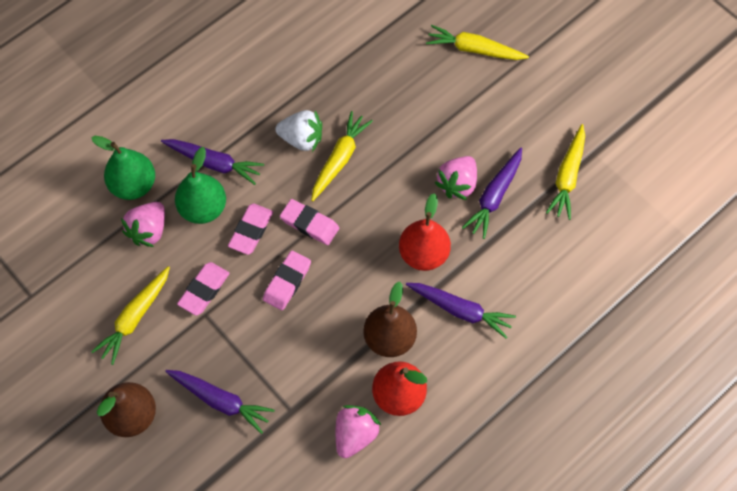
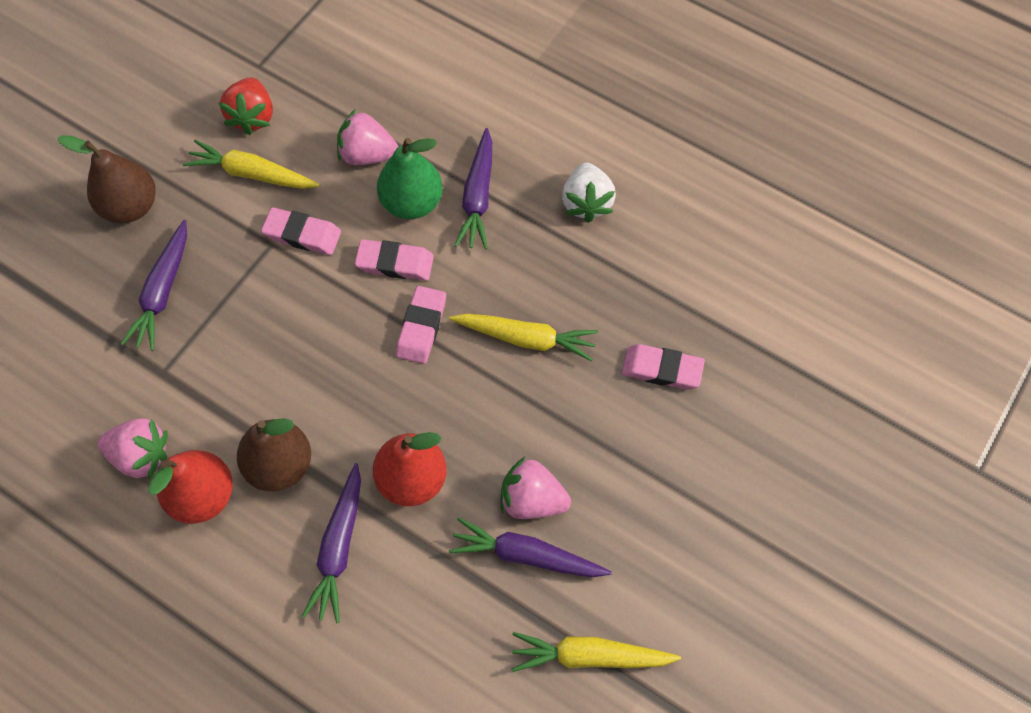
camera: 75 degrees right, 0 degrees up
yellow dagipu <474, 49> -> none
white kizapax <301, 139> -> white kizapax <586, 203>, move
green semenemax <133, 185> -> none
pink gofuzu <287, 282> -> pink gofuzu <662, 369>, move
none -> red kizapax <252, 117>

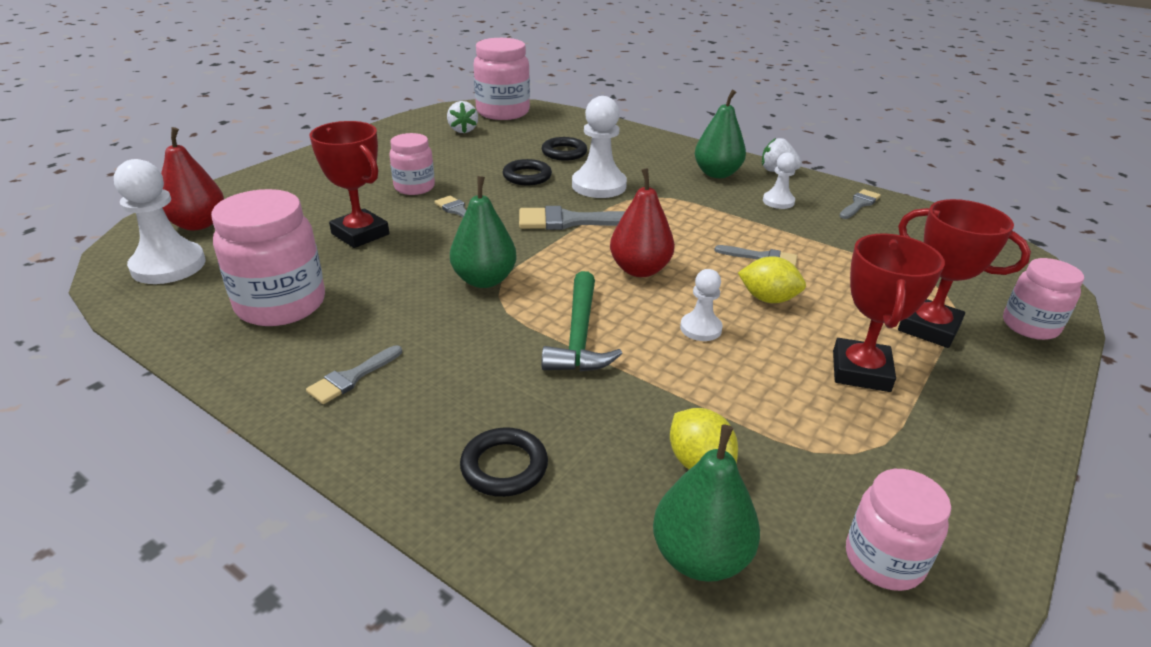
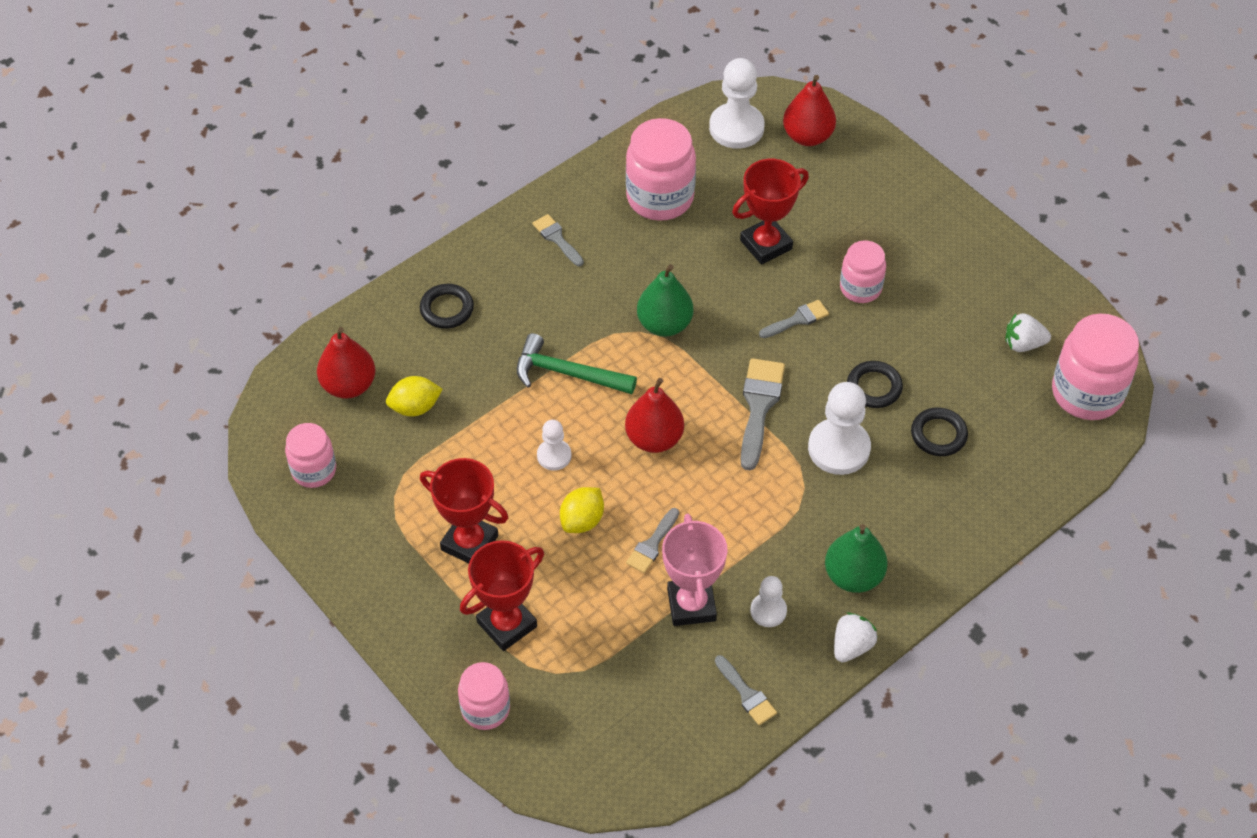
camera: 105 degrees right, 20 degrees up
green semenemax <700, 557> -> red semenemax <349, 385>
none -> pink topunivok <691, 605>

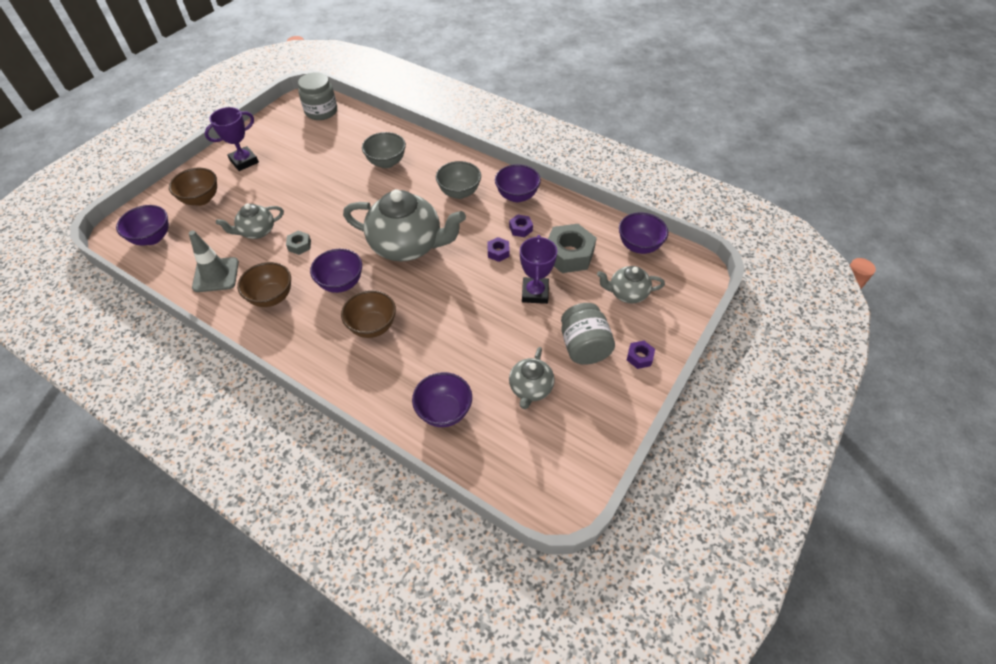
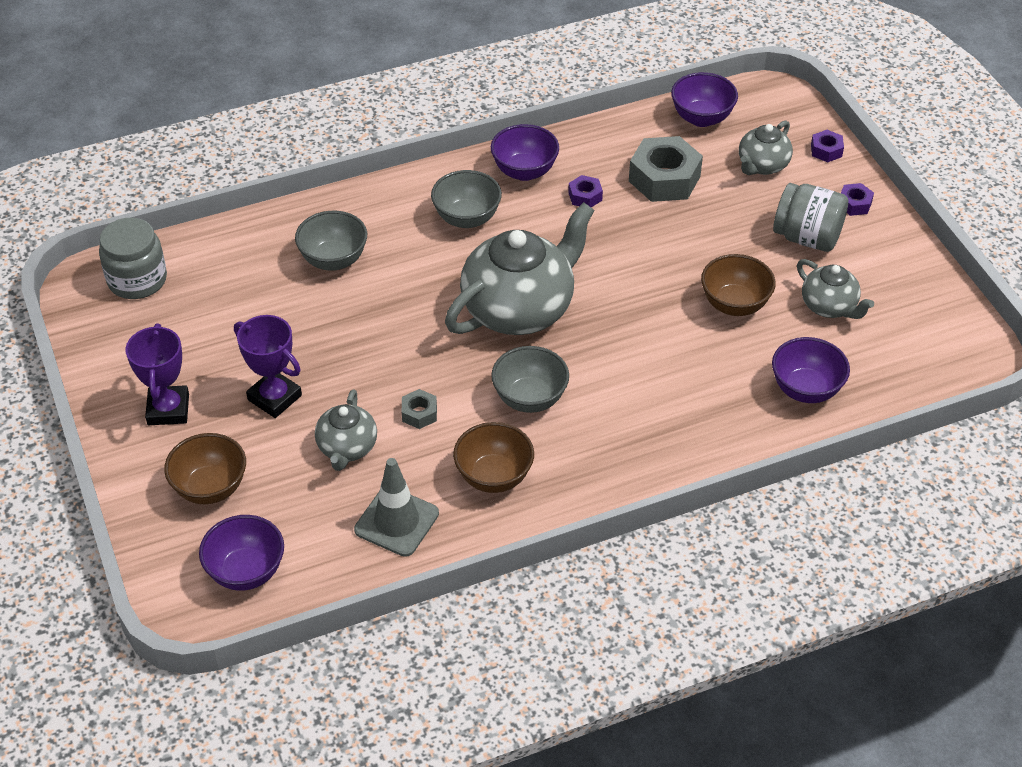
camera: 55 degrees left, 5 degrees down
purple topunivok <535, 293> -> purple topunivok <274, 397>, move
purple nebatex <498, 252> -> purple nebatex <826, 150>, move
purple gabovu <341, 283> -> grey gabovu <530, 398>
brown gabovu <372, 326> -> brown gabovu <734, 304>, move

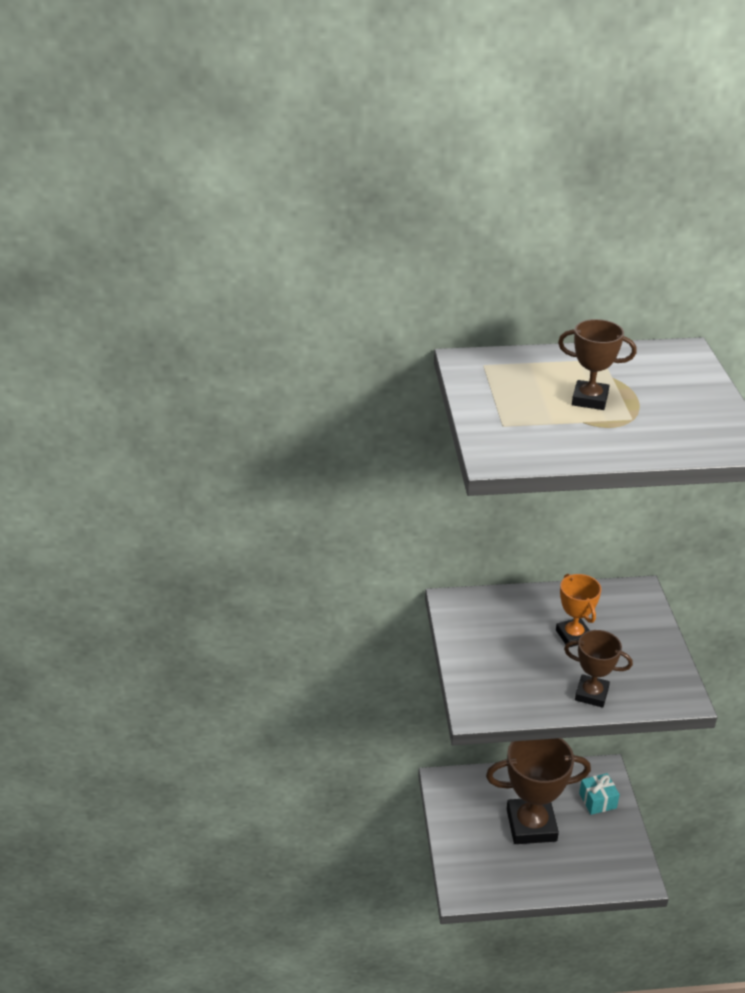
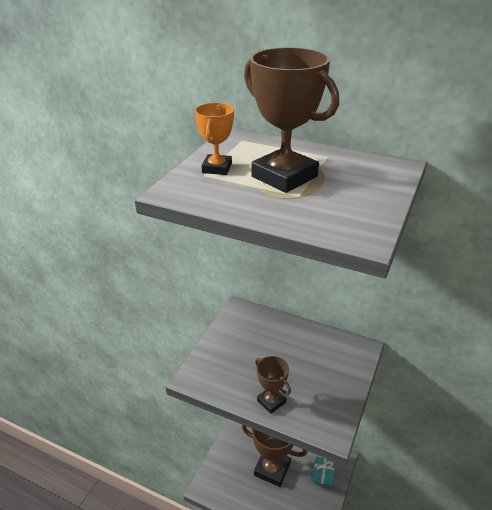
camera: 30 degrees right, 0 degrees up
brown topunivok <590, 399> -> brown topunivok <284, 176>, x1.84
orange topunivok <573, 636> -> orange topunivok <217, 168>, move

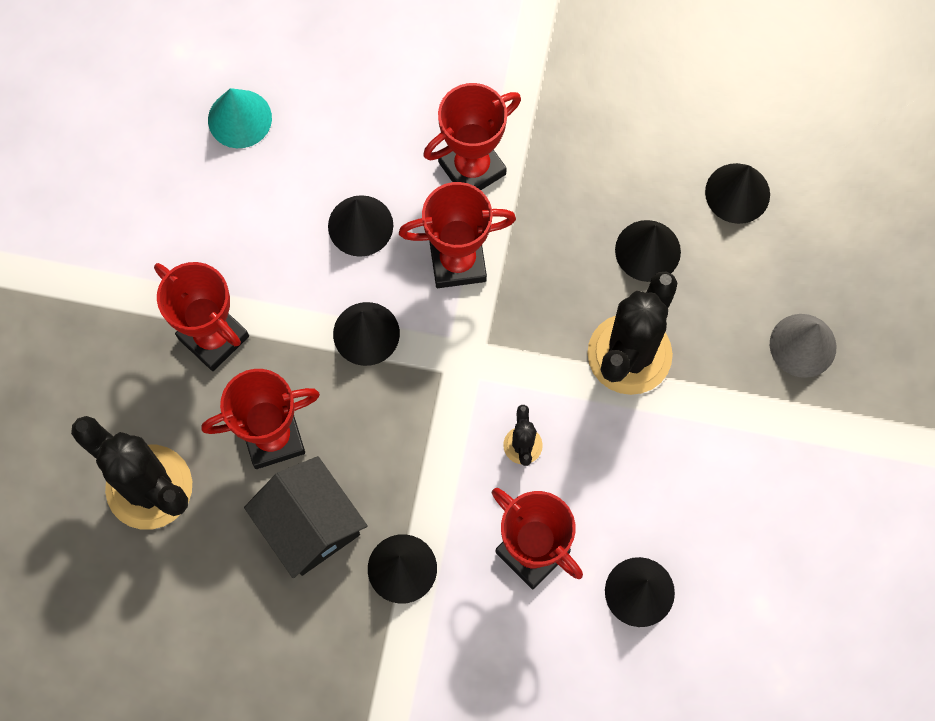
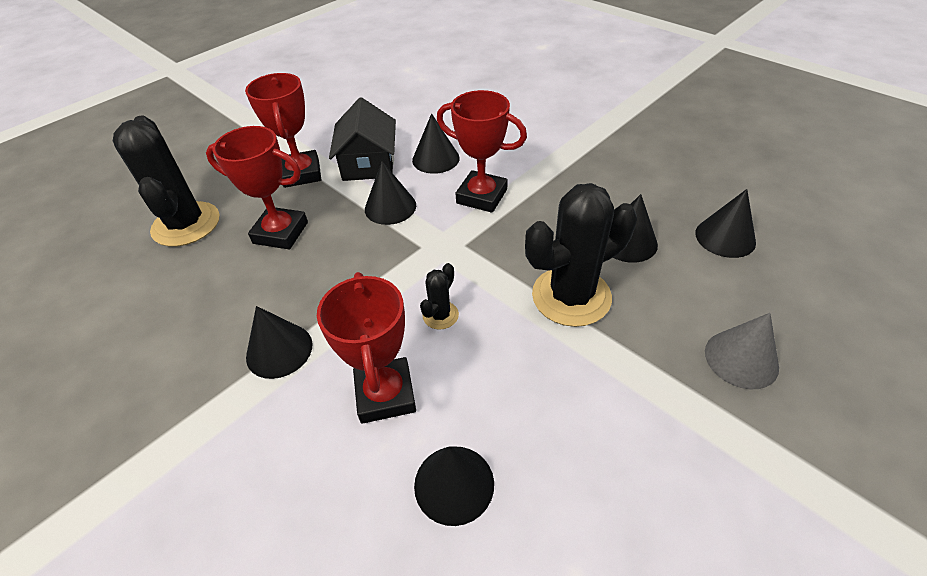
camera: 35 degrees right, 25 degrees down
red topunivok <472, 168> -> none
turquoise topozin <239, 118> -> none
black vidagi <309, 524> -> black vidagi <368, 163>, move

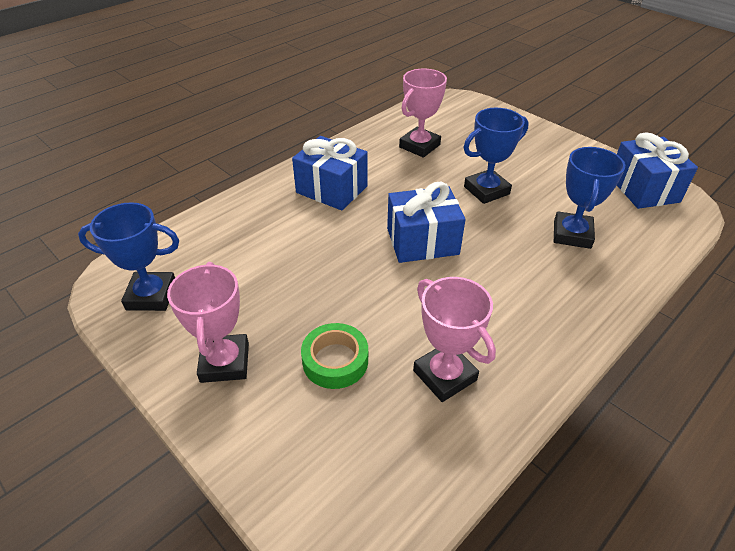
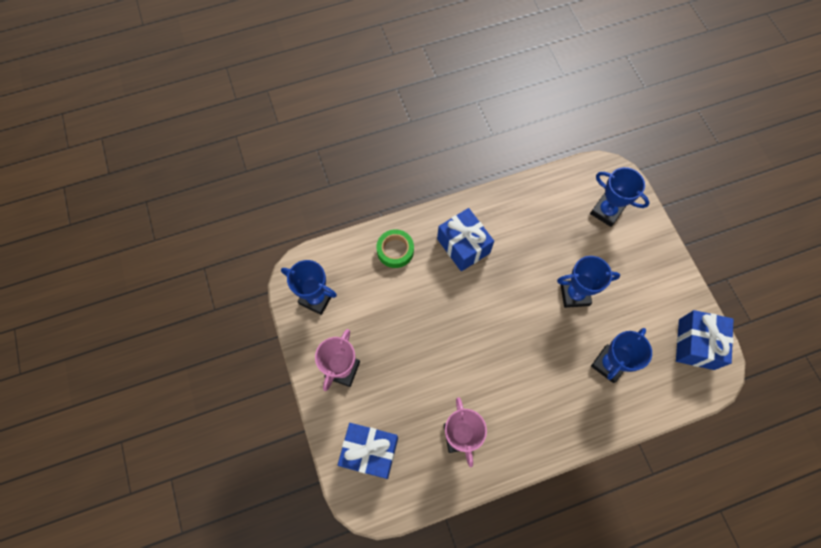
camera: 25 degrees right, 25 degrees up
pink topunivok <419, 146> -> none
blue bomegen <422, 241> -> blue bomegen <370, 452>, move
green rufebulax <335, 361> -> green rufebulax <395, 250>, move
none -> blue topunivok <606, 211>

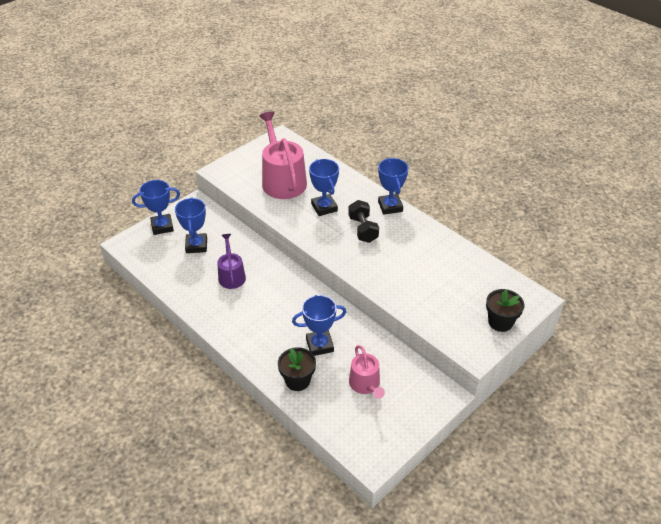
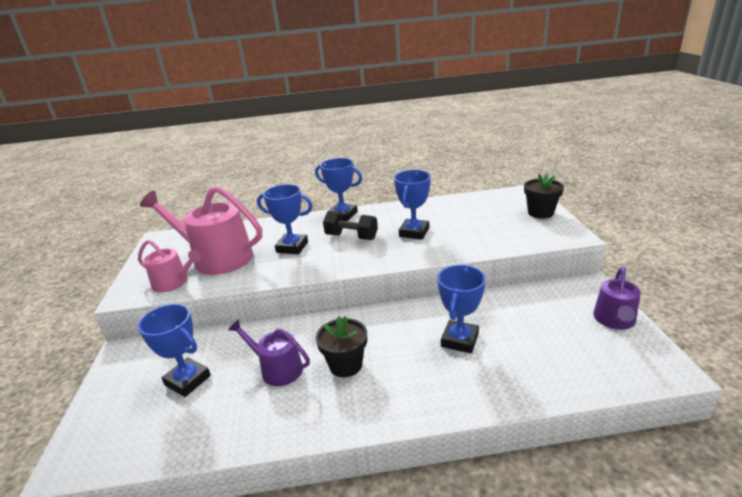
camera: 50 degrees left, 15 degrees down
blue topunivok <162, 226> -> blue topunivok <414, 232>, move
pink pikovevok <366, 384> -> pink pikovevok <174, 282>, move
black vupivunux <297, 380> -> black vupivunux <345, 365>, move
none -> purple pikovevok <614, 320>

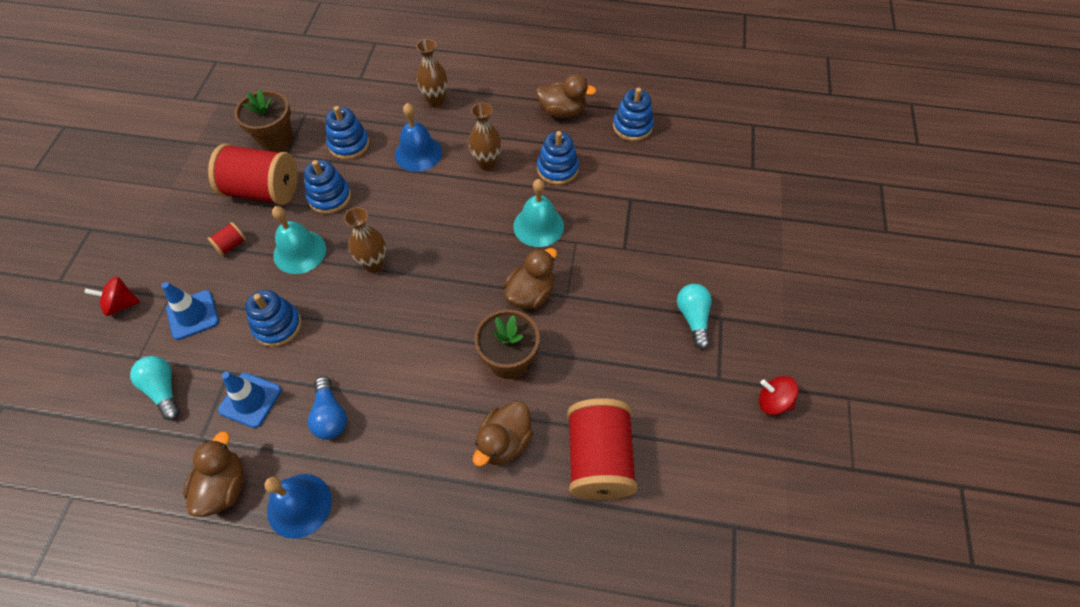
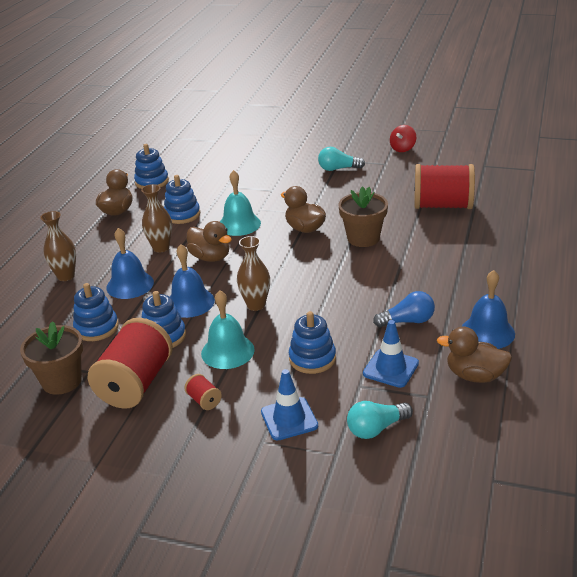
camera: 80 degrees left, 25 degrees down
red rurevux <121, 304> -> none
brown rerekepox <504, 442> -> brown rerekepox <210, 257>, move
none -> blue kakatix <190, 302>

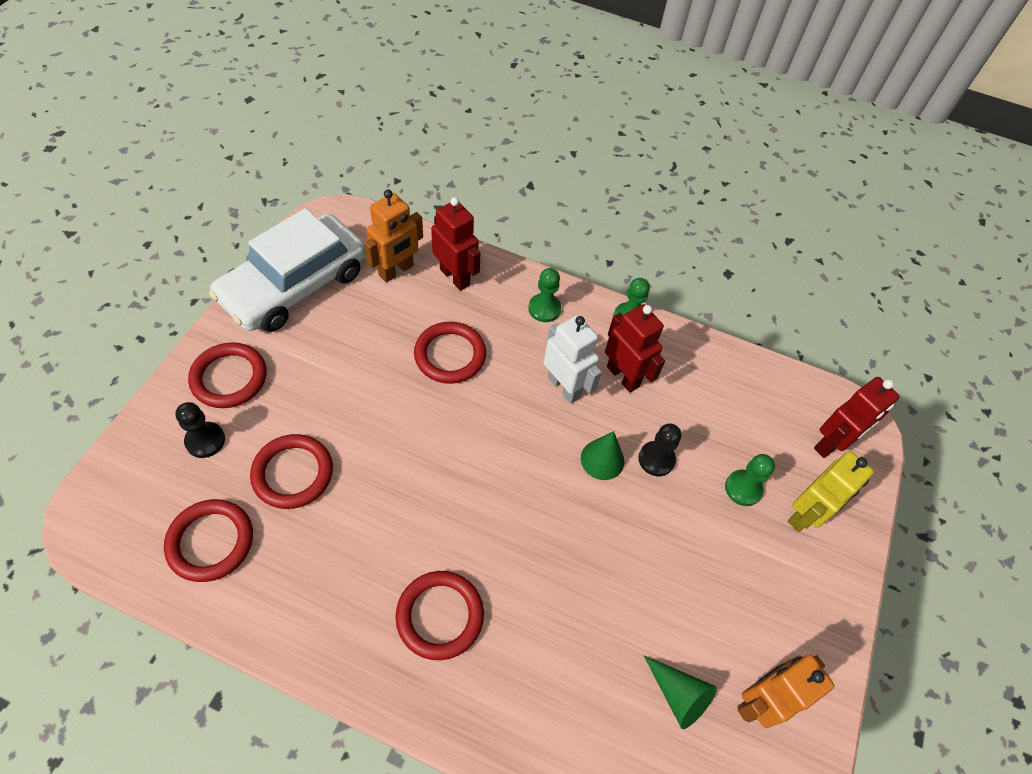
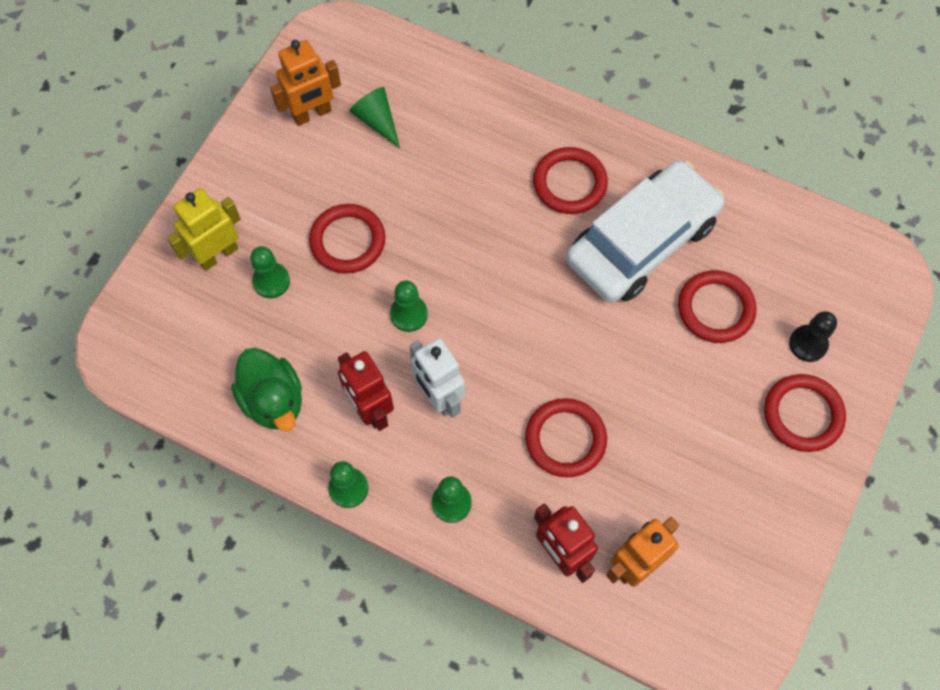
camera: 170 degrees left, 10 degrees up
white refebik <295, 285> -> white refebik <642, 241>, move
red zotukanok <831, 444> -> none
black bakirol <656, 459> -> none
green topozin <602, 459> -> green bakirol <409, 314>
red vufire <211, 542> -> red vufire <347, 241>, move
none -> green rerekepox <273, 400>

